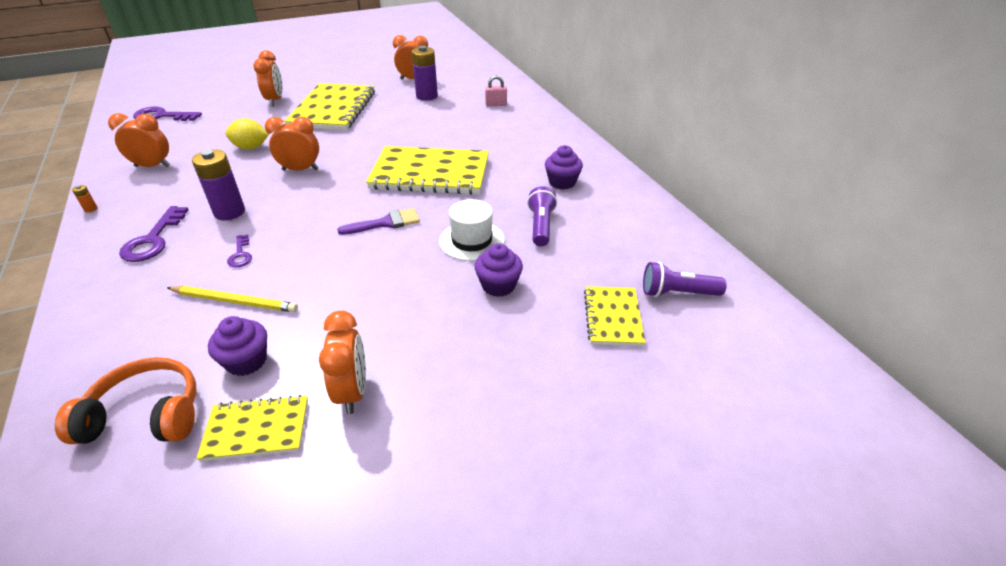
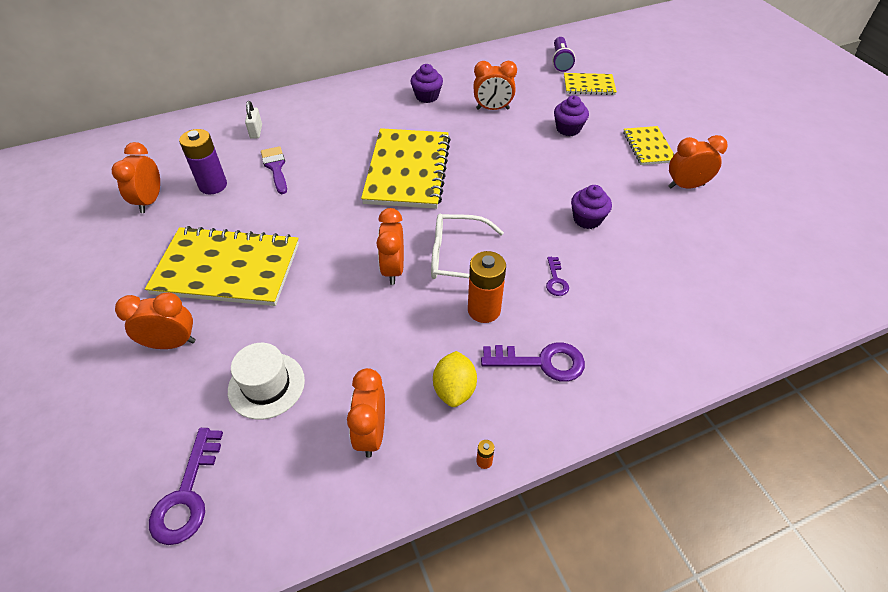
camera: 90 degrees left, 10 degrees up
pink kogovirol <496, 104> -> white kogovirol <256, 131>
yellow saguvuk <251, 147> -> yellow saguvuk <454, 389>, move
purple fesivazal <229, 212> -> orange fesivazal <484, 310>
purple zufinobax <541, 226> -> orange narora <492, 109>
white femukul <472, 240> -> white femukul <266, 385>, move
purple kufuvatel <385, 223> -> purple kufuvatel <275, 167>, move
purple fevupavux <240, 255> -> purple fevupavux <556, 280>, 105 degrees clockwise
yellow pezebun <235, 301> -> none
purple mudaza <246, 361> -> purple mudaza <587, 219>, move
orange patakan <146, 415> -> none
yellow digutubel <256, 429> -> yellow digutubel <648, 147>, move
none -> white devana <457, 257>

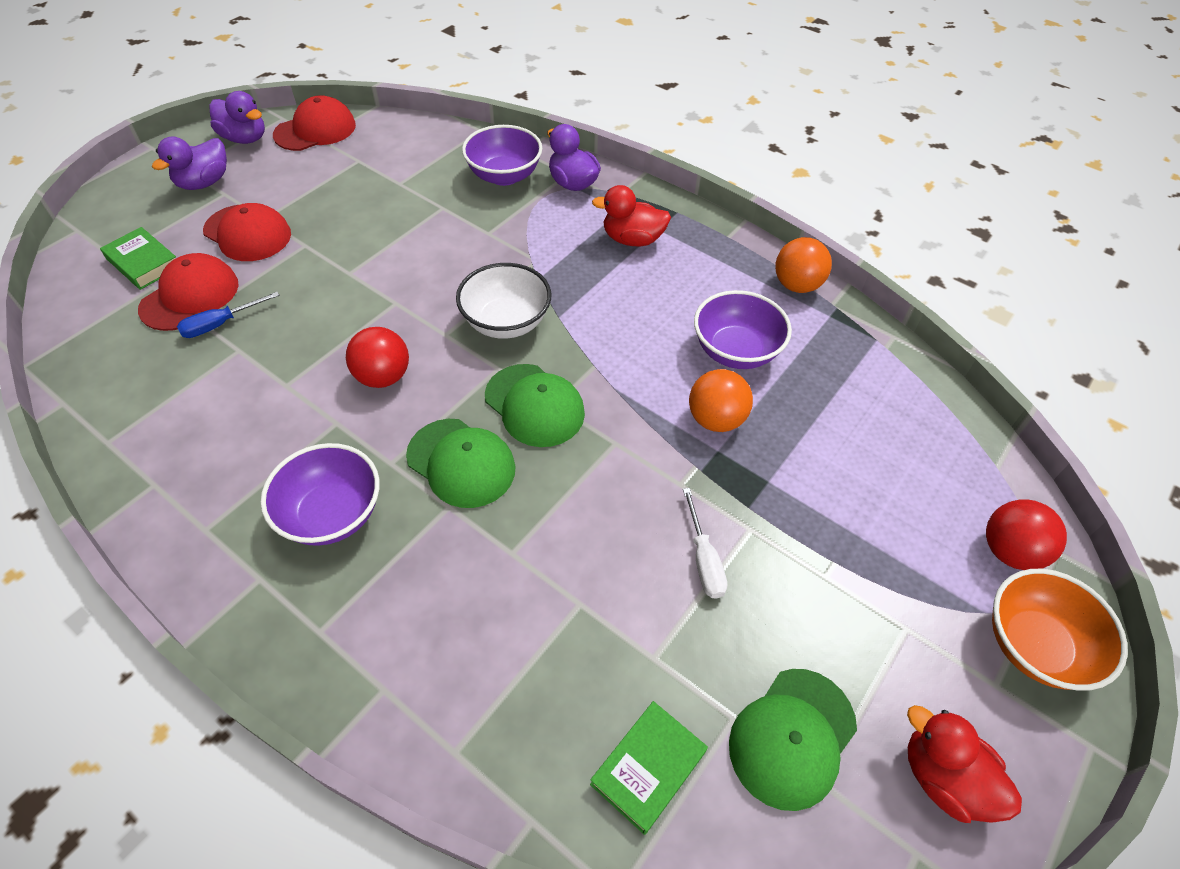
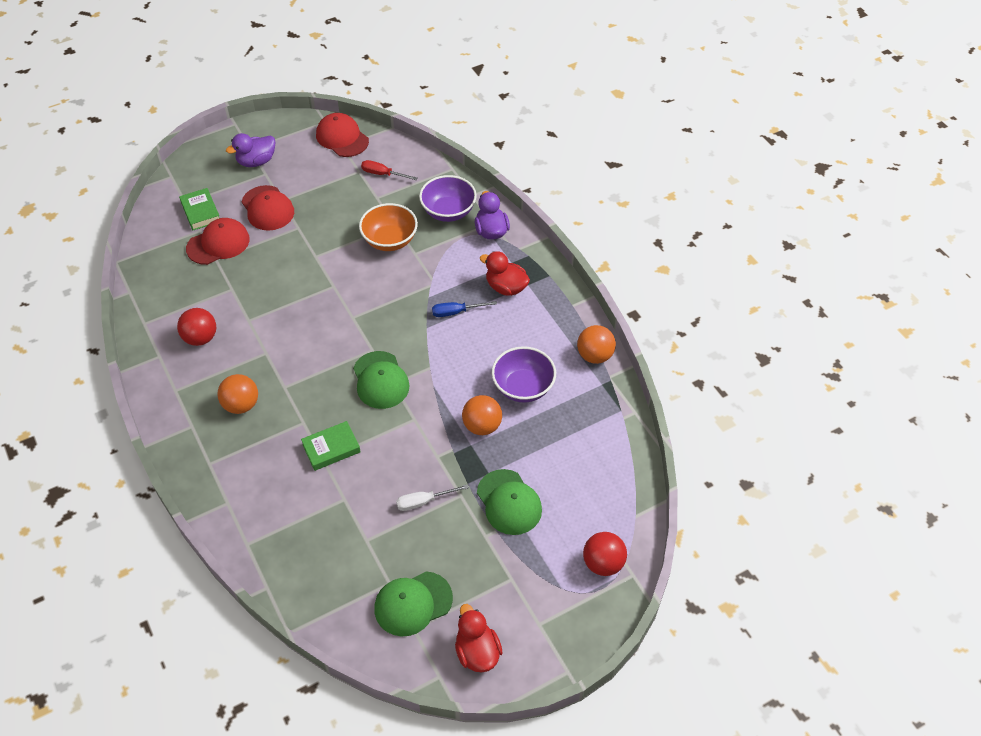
camera: 25 degrees right, 0 degrees up
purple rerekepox <245, 138> -> none
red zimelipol <315, 130> -> red zimelipol <342, 138>, 120 degrees counterclockwise
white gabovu <506, 322> -> none
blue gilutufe <220, 324> -> blue gilutufe <456, 312>, move
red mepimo <383, 377> -> red mepimo <200, 338>, move
green zimelipol <461, 463> -> green zimelipol <509, 502>, move
purple gabovu <332, 514> -> orange mepimo <241, 405>
white gilutufe <703, 559> -> white gilutufe <423, 501>, 60 degrees clockwise
orange gabovu <1034, 645> -> orange gabovu <390, 240>, move
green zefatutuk <648, 768> -> green zefatutuk <331, 448>, move
none -> red gilutufe <382, 174>

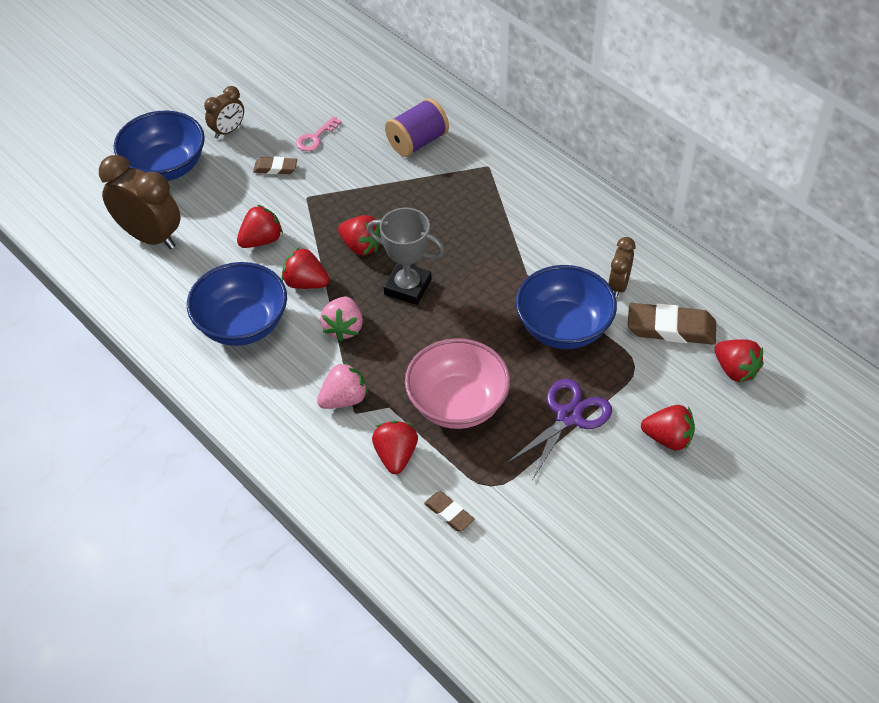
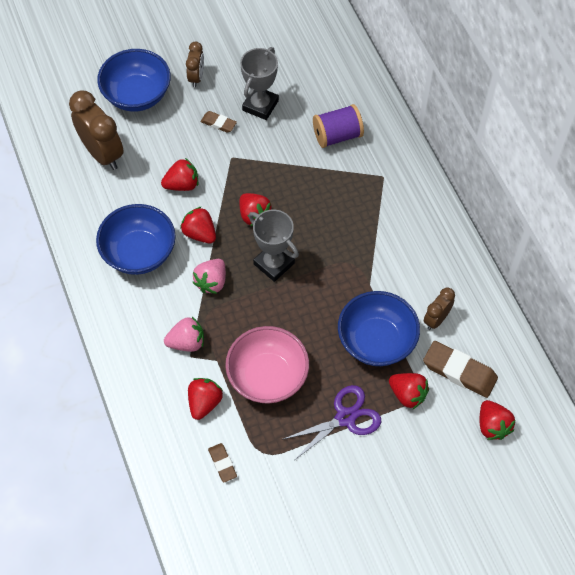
camera: 20 degrees right, 10 degrees up
brown narora <228, 131> -> brown narora <196, 77>, 60 degrees counterclockwise
pink fevupavux <315, 137> -> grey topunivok <260, 105>
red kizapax <668, 438> -> red kizapax <407, 394>, move

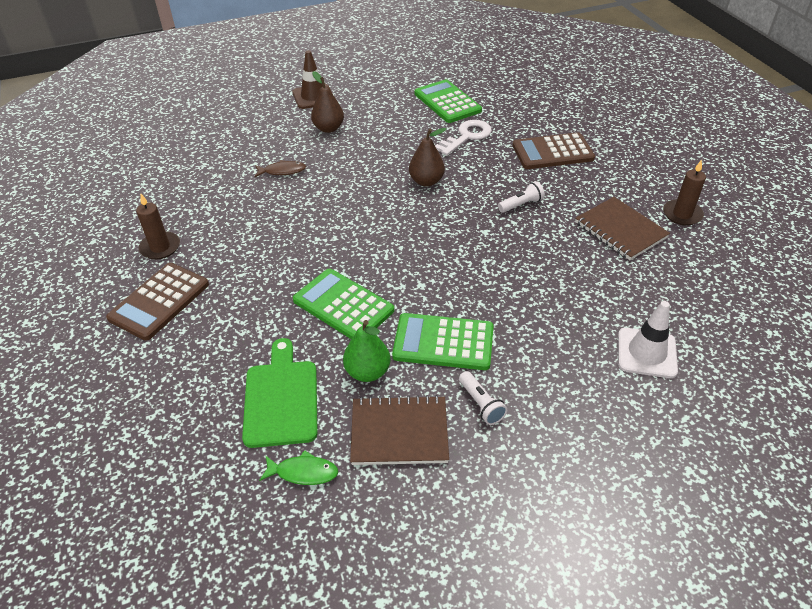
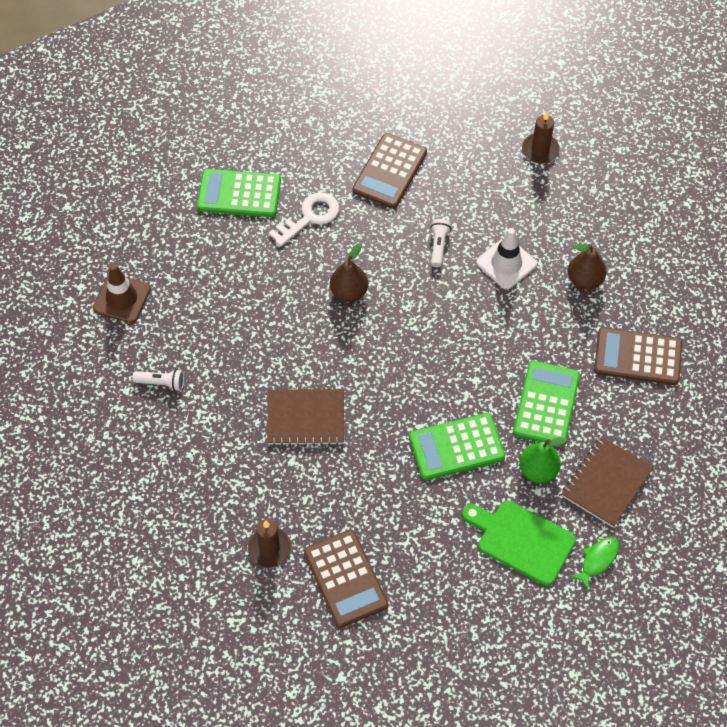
camera: 55 degrees left, 15 degrees up
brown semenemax <328, 128> -> brown semenemax <584, 280>, move
white fevupavux <467, 136> -> white fevupavux <309, 217>, 60 degrees clockwise
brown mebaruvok <282, 171> -> none
brown digutubel <620, 230> -> brown digutubel <306, 418>, move
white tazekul <646, 353> -> white tazekul <506, 263>, move
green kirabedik <443, 342> -> green kirabedik <546, 404>, 150 degrees clockwise
white zufinobax <481, 404> -> white zufinobax <161, 383>, move
none -> brown kirabedik <638, 357>

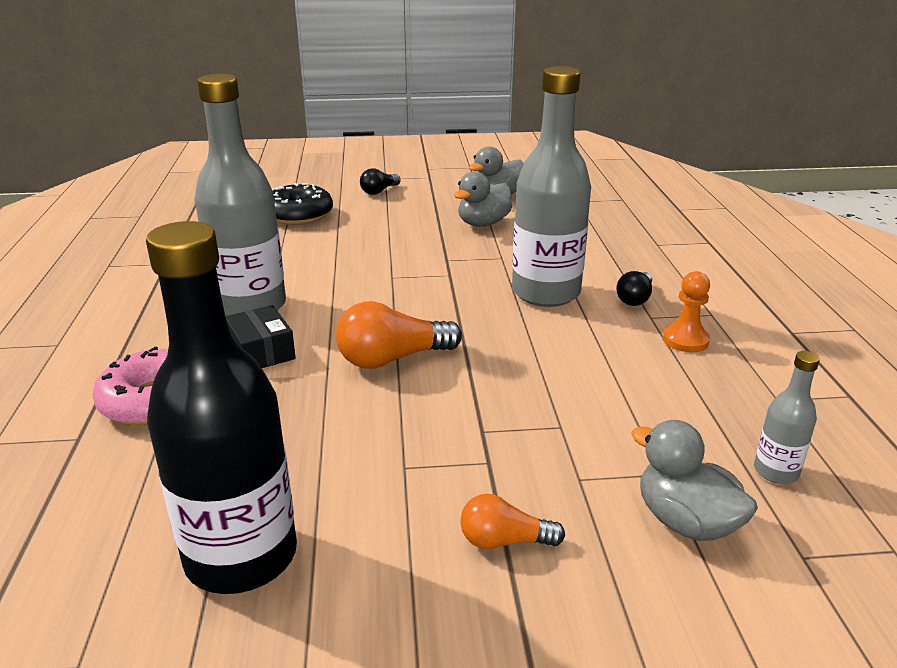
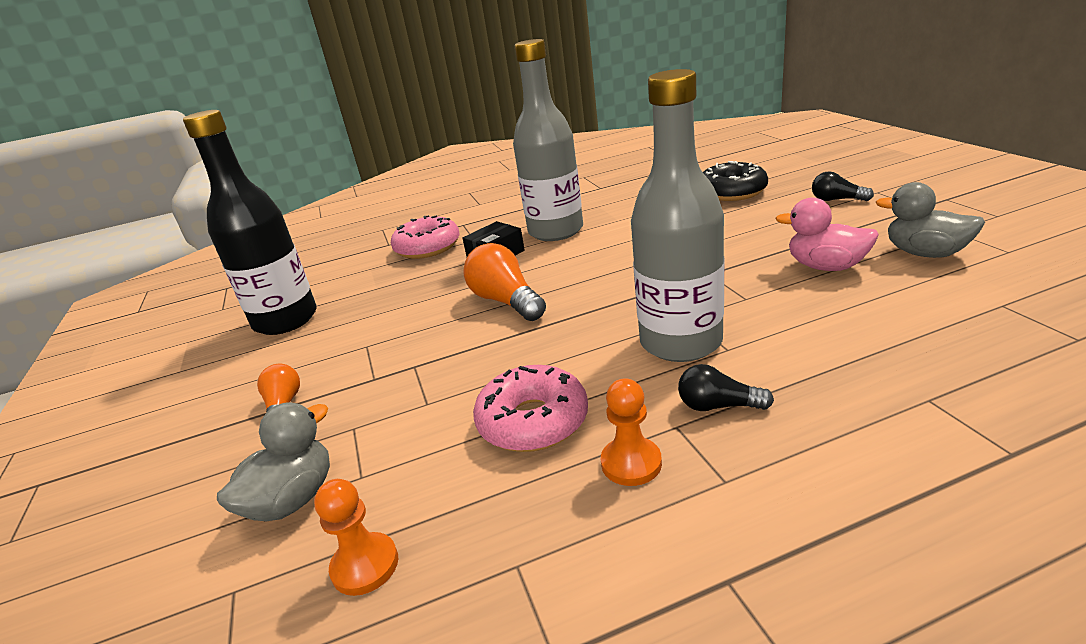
camera: 80 degrees right, 0 degrees up
grey rerekepox <483, 223> -> pink rerekepox <826, 267>
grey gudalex <776, 471> -> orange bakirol <365, 565>
none -> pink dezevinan <533, 421>

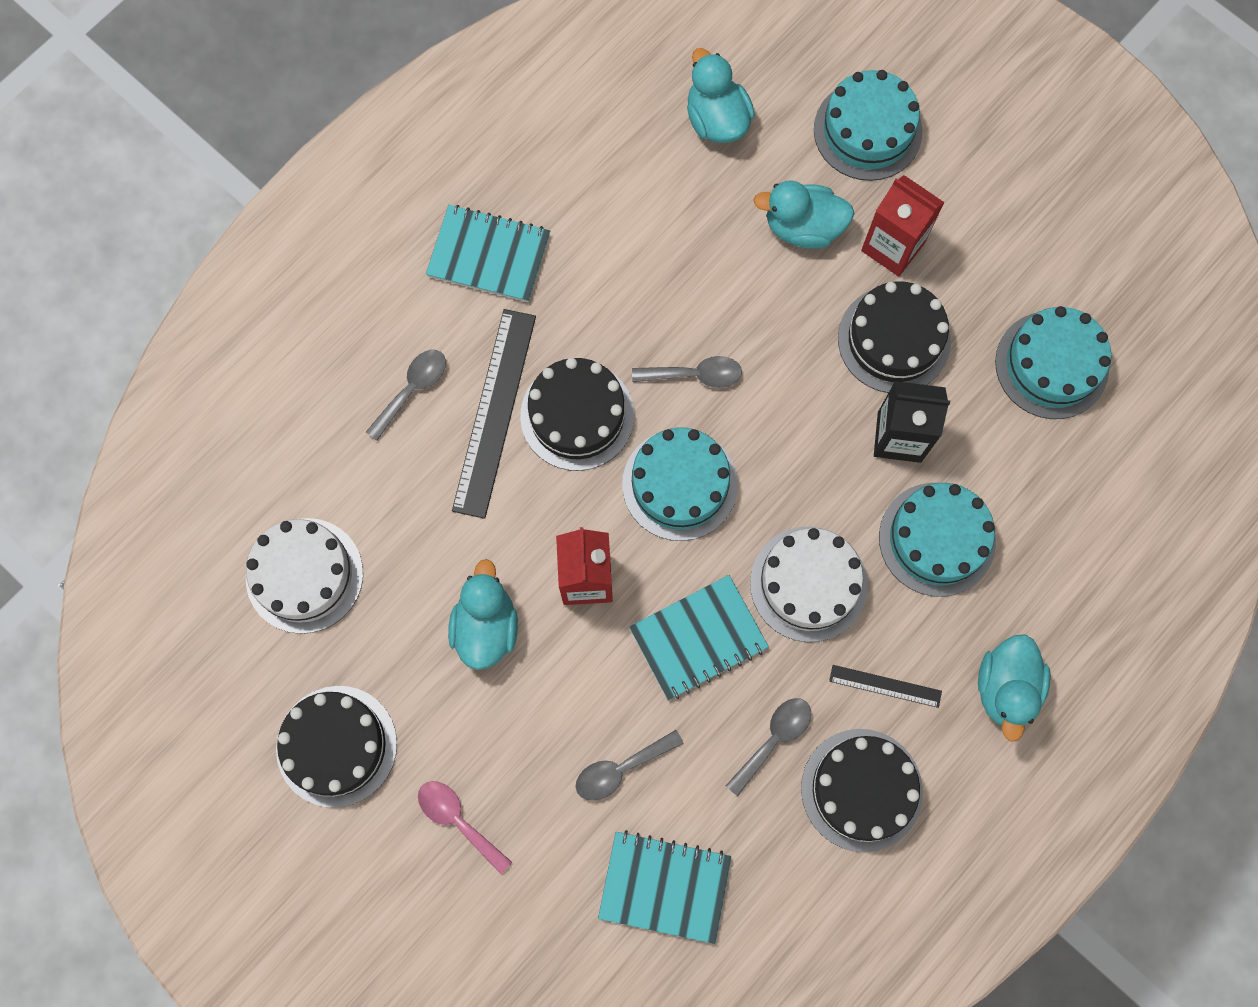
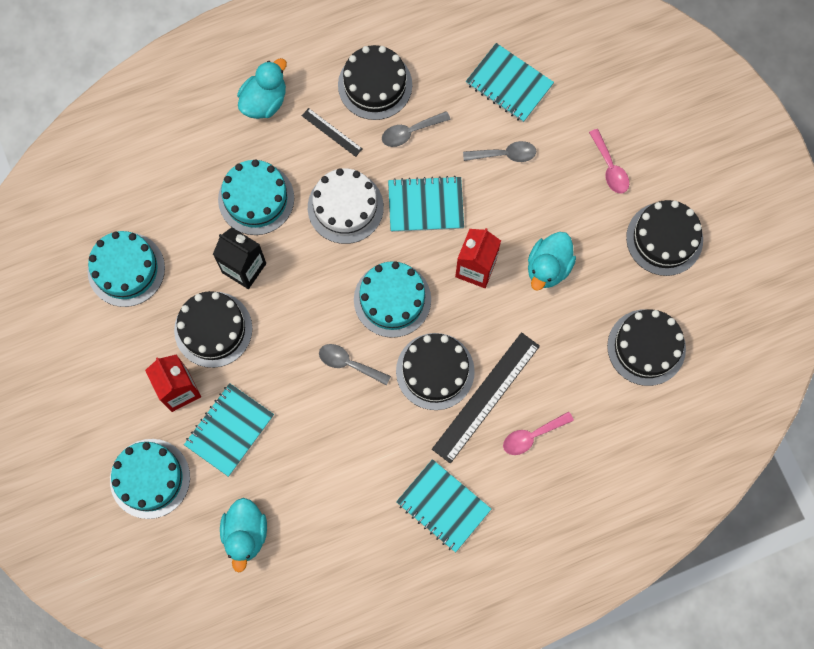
camera: 155 degrees left, 0 degrees up
turquoise rerekepox <803, 227> -> turquoise digutubel <229, 430>
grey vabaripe <412, 390> -> pink vabaripe <532, 436>
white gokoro <304, 575> -> black gokoro <646, 347>

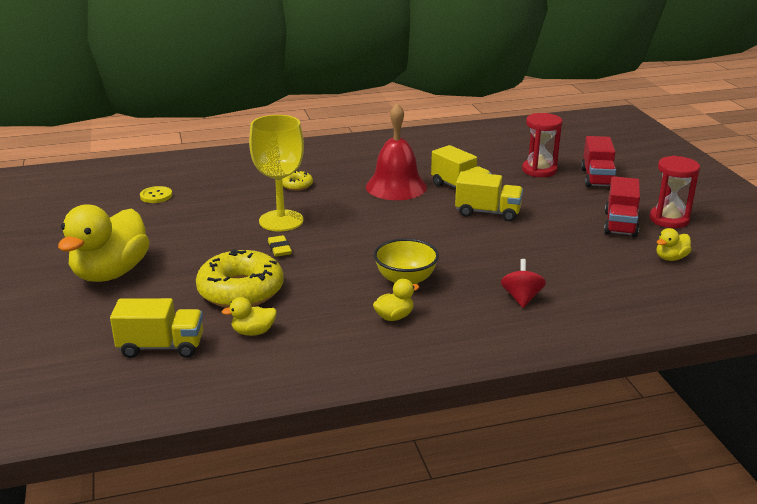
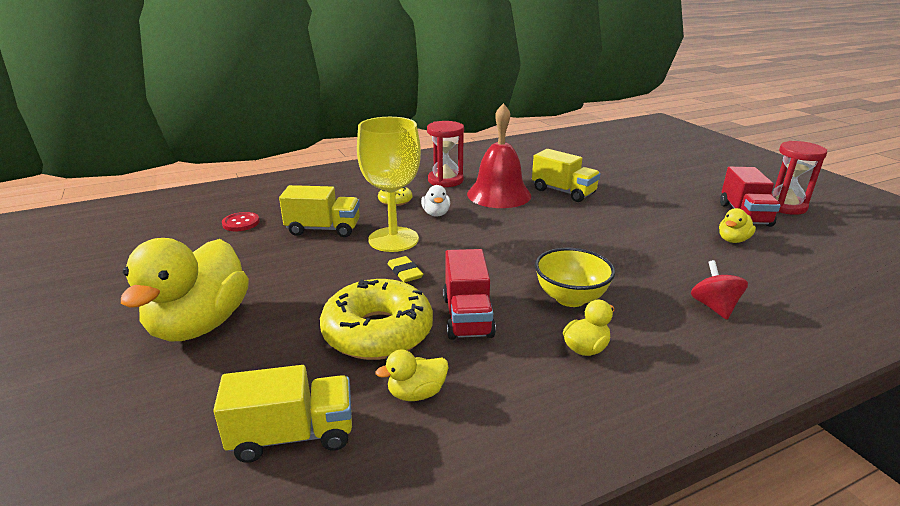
camera: 10 degrees left, 0 degrees up
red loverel <539, 170> -> red loverel <445, 180>, move
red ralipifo <597, 178> -> red ralipifo <467, 317>, move
yellow ralipifo <487, 212> -> yellow ralipifo <323, 229>, move
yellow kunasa <156, 196> -> red kunasa <241, 223>
yellow rerekepox <671, 258> -> yellow rerekepox <733, 240>, move
none -> white rerekepox <436, 214>

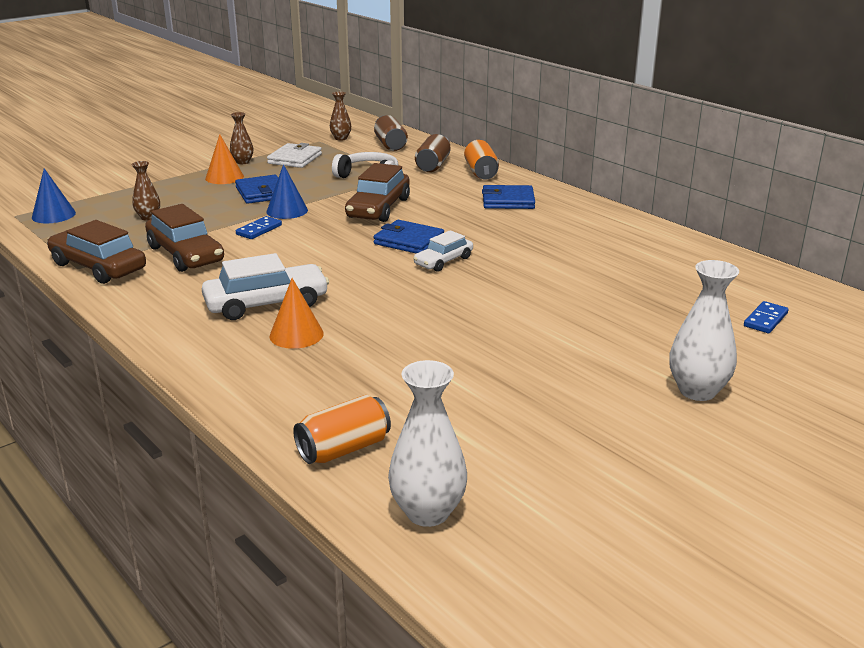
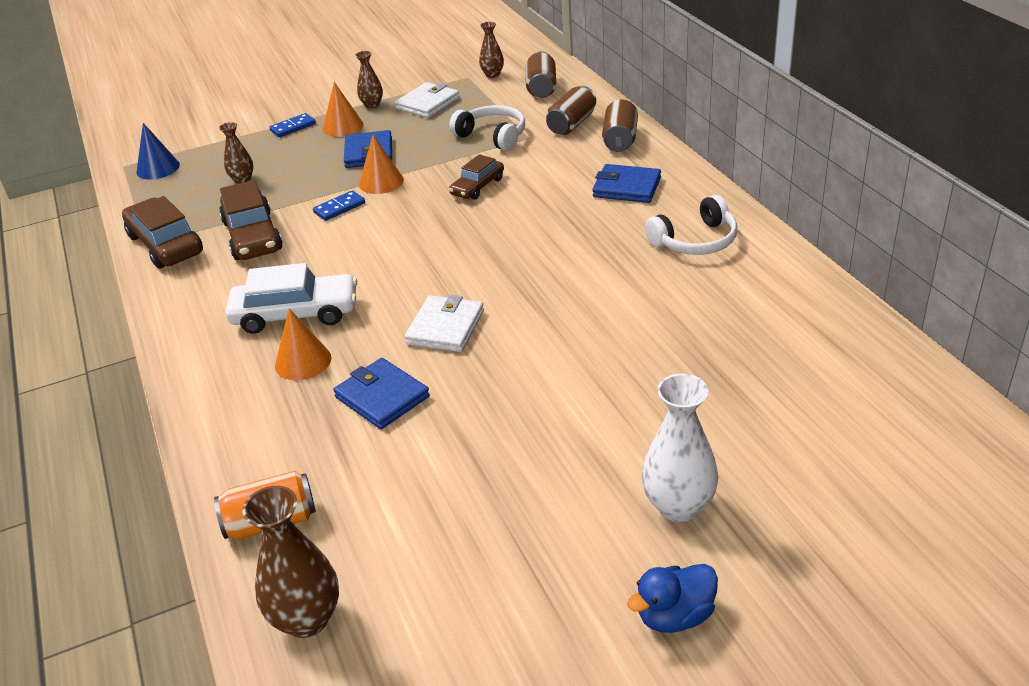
camera: 20 degrees right, 10 degrees up
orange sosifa <481, 172> -> brown sosifa <620, 139>
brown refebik <378, 208> -> brown refebik <477, 186>, x0.60
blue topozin <287, 211> -> orange topozin <381, 182>
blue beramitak <409, 241> -> blue beramitak <382, 397>, move
white refebik <443, 261> -> none
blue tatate <765, 320> -> blue tatate <293, 127>, move
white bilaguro <427, 512> -> brown bilaguro <307, 619>
none -> white patakan <695, 241>
none -> white beramitak <445, 327>
none -> blue rerekepox <675, 616>

